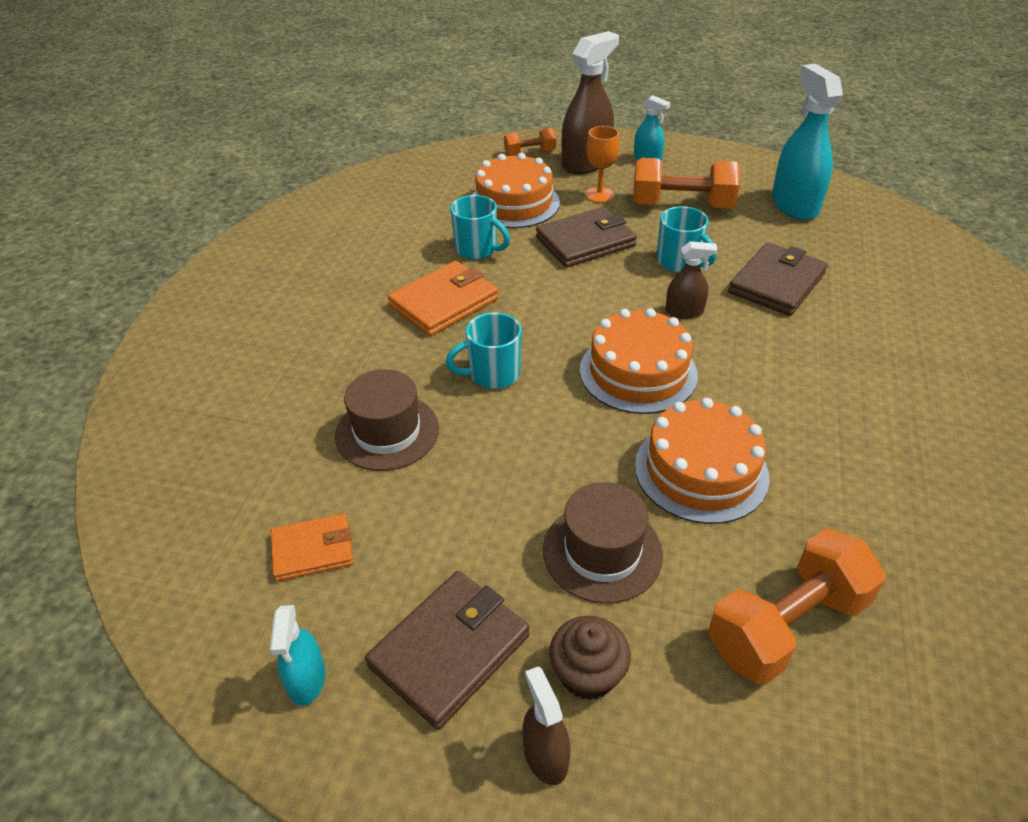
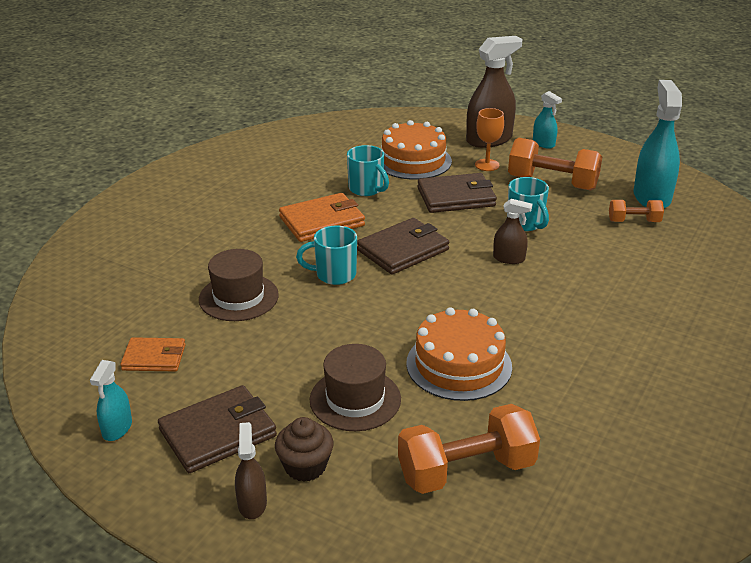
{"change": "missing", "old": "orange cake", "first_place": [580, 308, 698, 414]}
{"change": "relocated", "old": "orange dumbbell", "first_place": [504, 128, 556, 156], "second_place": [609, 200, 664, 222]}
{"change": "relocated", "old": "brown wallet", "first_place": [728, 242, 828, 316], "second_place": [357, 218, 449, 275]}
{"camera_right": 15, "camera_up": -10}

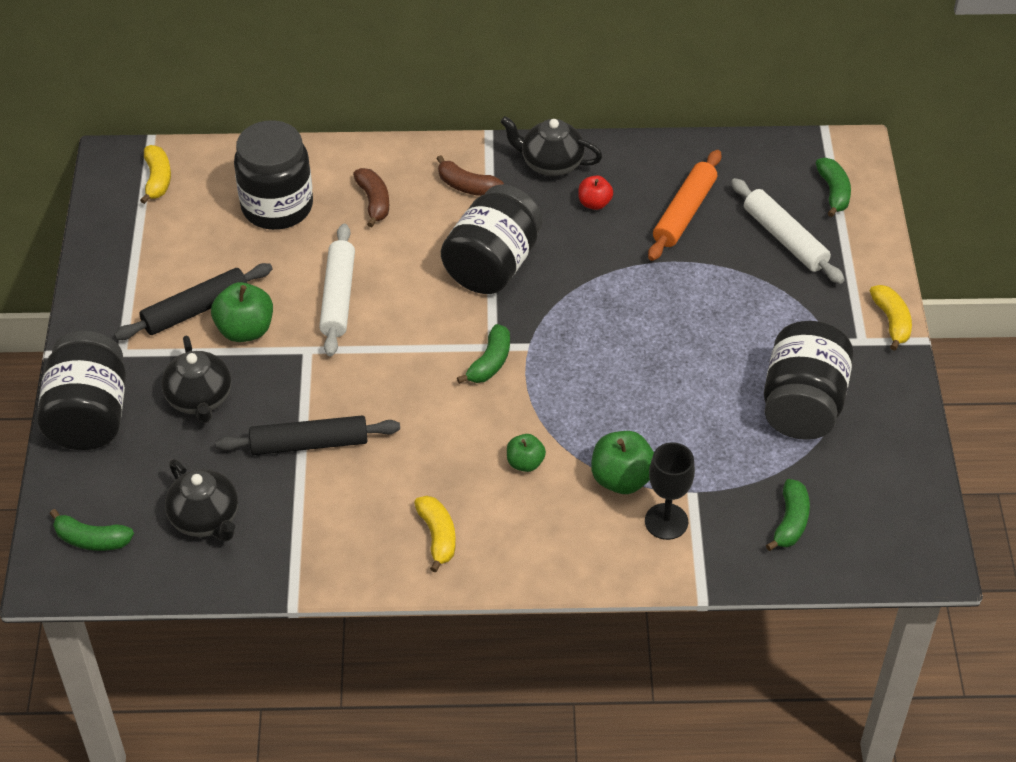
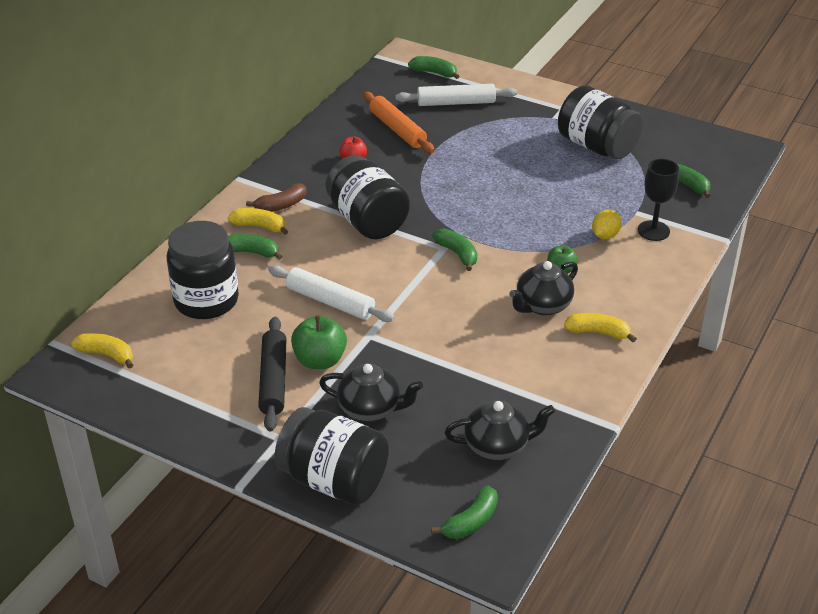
{"change": "missing", "old": "black rolling pin", "first_place": [216, 415, 400, 455]}
{"change": "relocated", "old": "black teapot", "first_place": [500, 116, 602, 177], "second_place": [509, 261, 578, 315]}
{"change": "relocated", "old": "yellow banana", "first_place": [870, 285, 912, 351], "second_place": [228, 208, 288, 235]}
{"change": "exchanged", "old": "green apple", "new": "yellow lemon", "first_place": [591, 431, 654, 494], "second_place": [592, 210, 622, 239]}
{"change": "colour", "old": "brown banana", "new": "green banana", "first_place": [353, 168, 389, 227], "second_place": [228, 234, 282, 260]}
{"camera_right": -60, "camera_up": -10}

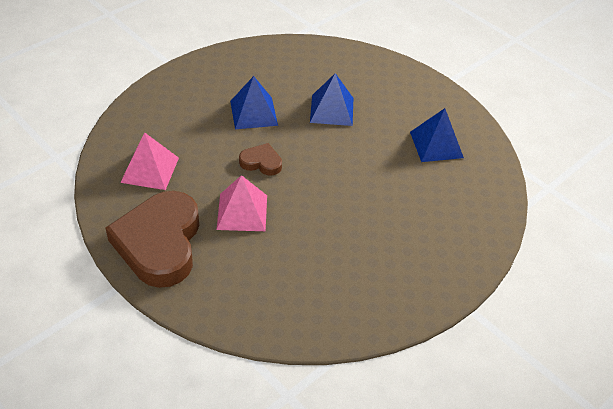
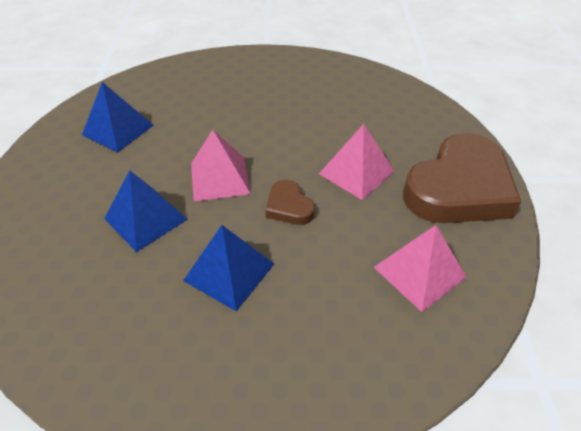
{"change": "appeared", "new": "pink pyramid", "second_place": [191, 130, 251, 202]}
{"camera_right": -135, "camera_up": 0}

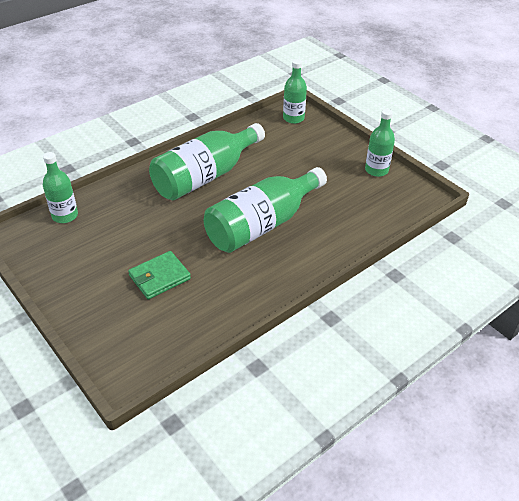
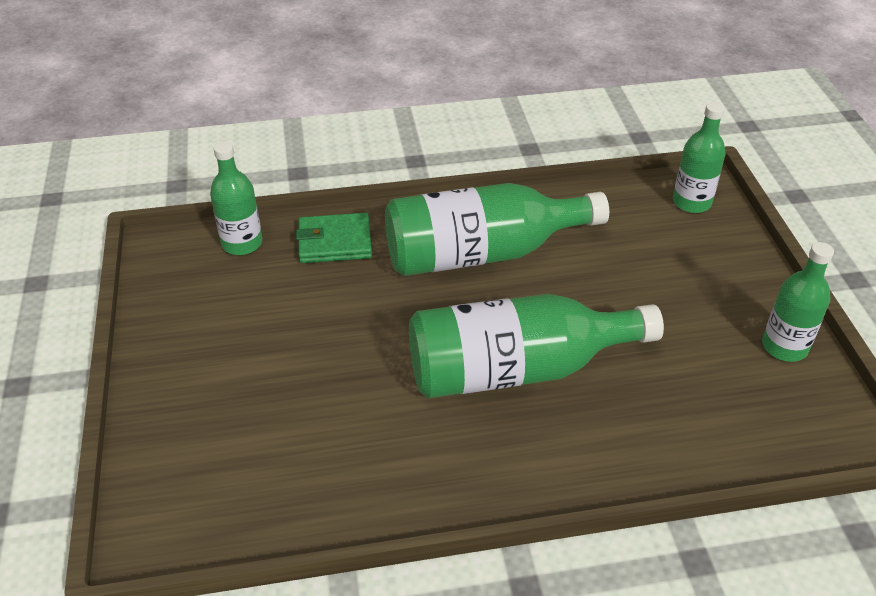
{"change": "relocated", "old": "green wallet", "first_place": [128, 251, 191, 299], "second_place": [296, 213, 372, 263]}
{"camera_right": 30, "camera_up": 0}

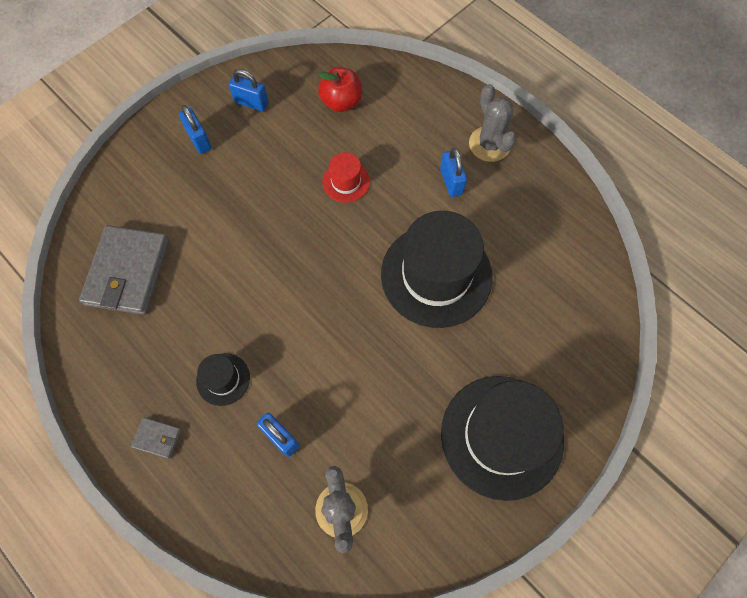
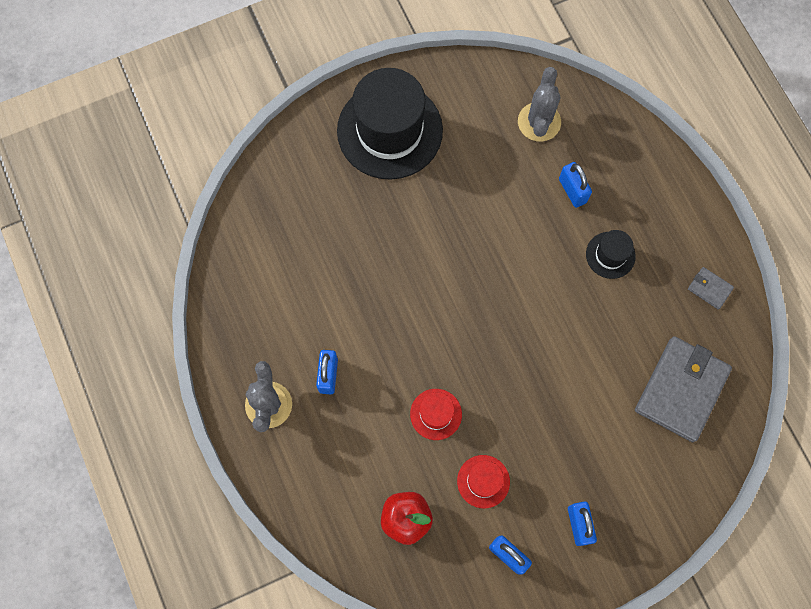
{"change": "missing", "old": "black hat", "first_place": [381, 211, 493, 328]}
{"change": "appeared", "new": "red hat", "second_place": [457, 455, 510, 508]}
{"change": "relocated", "old": "grey wallet", "first_place": [131, 417, 181, 459], "second_place": [688, 267, 734, 310]}
{"camera_right": -160, "camera_up": 5}

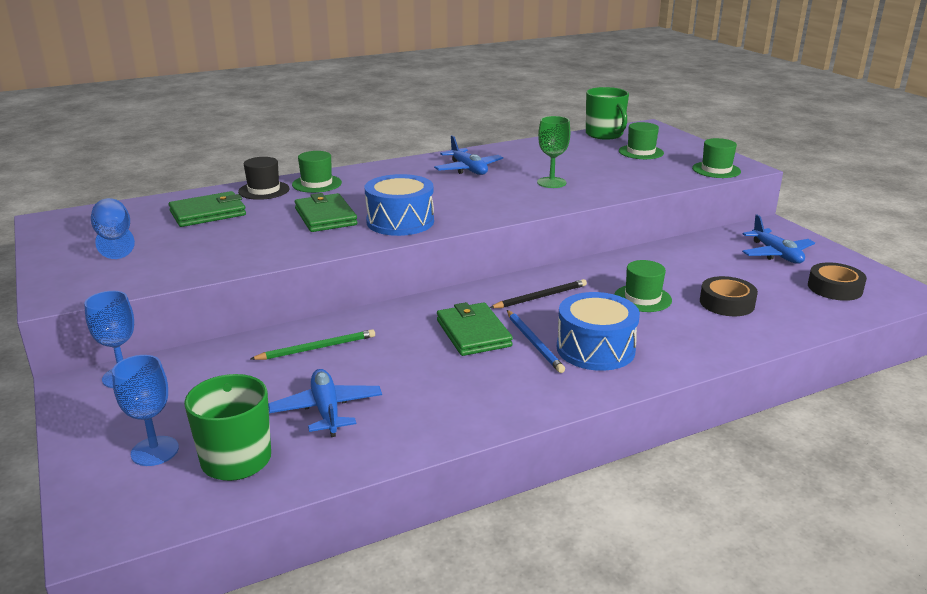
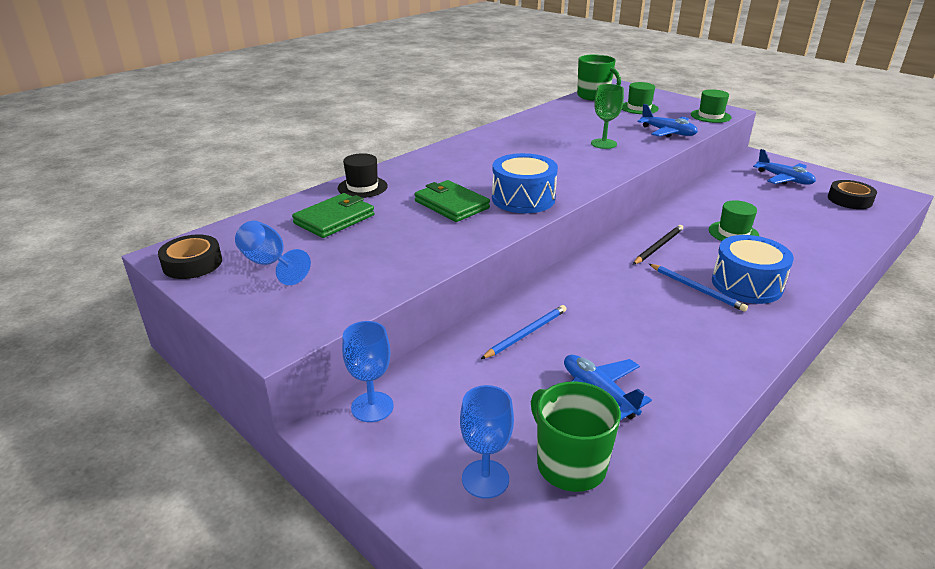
{"change": "missing", "old": "green hat", "first_place": [292, 151, 342, 193]}
{"change": "missing", "old": "green wallet", "first_place": [437, 302, 513, 356]}
{"change": "relocated", "old": "blue plane", "first_place": [434, 135, 503, 175], "second_place": [637, 104, 698, 137]}
{"change": "relocated", "old": "black tape", "first_place": [700, 276, 758, 316], "second_place": [158, 234, 222, 279]}
{"change": "colour", "old": "green pencil", "new": "blue pencil", "first_place": [250, 329, 375, 360], "second_place": [481, 305, 567, 359]}
{"camera_right": -20, "camera_up": 5}

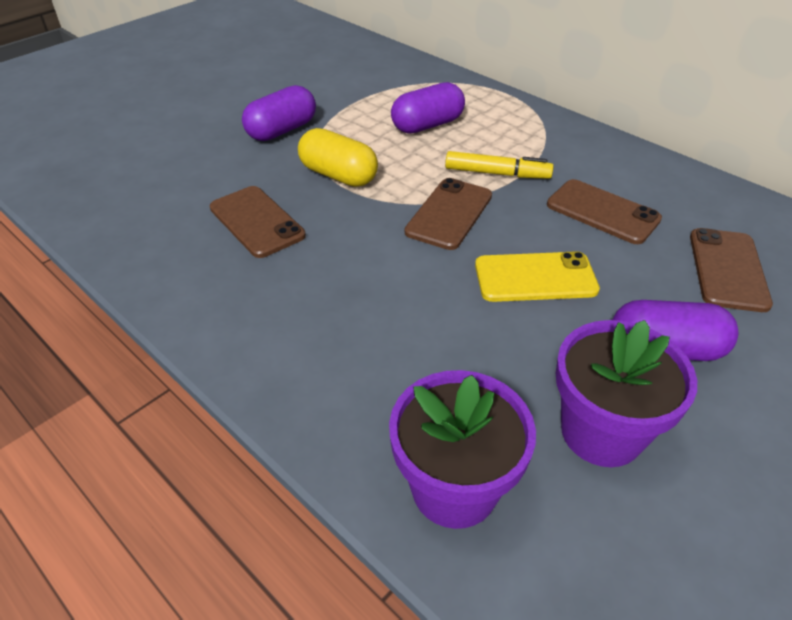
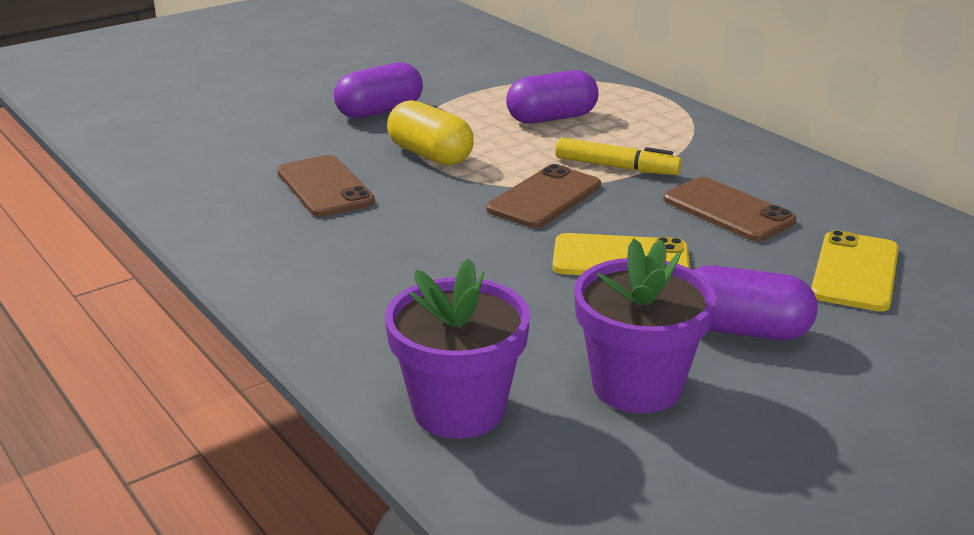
{"change": "colour", "old": "brown phone", "new": "yellow phone", "first_place": [690, 228, 773, 312], "second_place": [811, 230, 899, 311]}
{"camera_right": 10, "camera_up": -15}

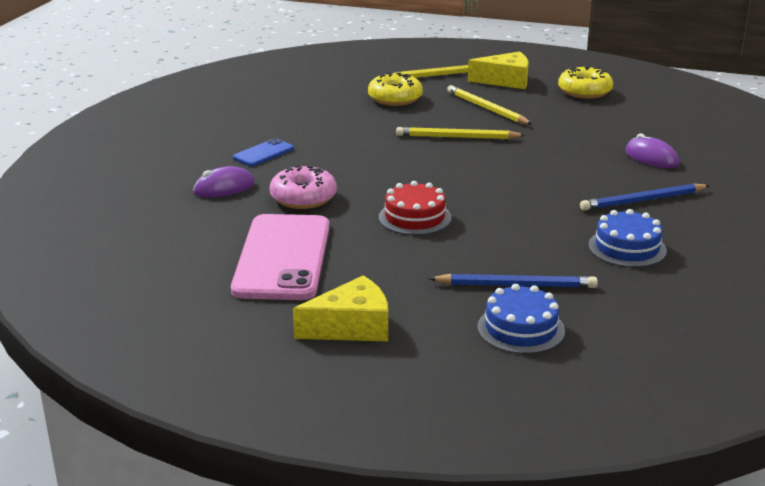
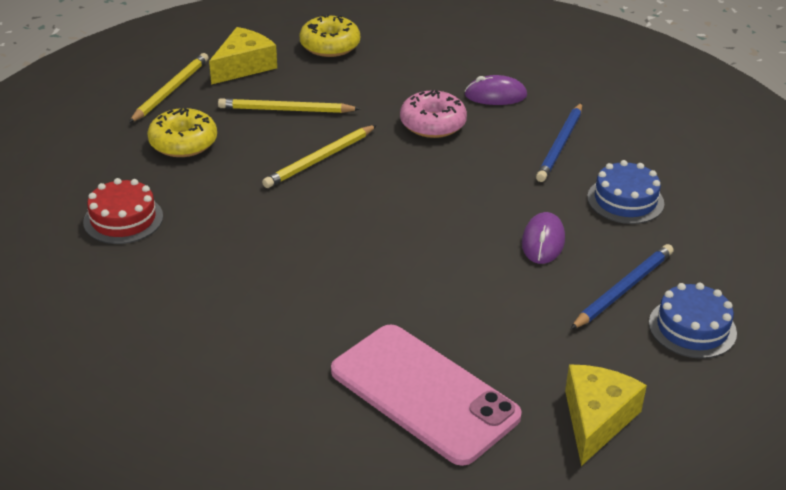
{"change": "missing", "old": "blue phone", "first_place": [233, 138, 294, 166]}
{"change": "relocated", "old": "purple mouse", "first_place": [193, 166, 255, 197], "second_place": [522, 212, 565, 264]}
{"change": "relocated", "old": "pink donut", "first_place": [270, 165, 337, 209], "second_place": [400, 90, 467, 138]}
{"change": "relocated", "old": "red cake", "first_place": [379, 181, 451, 235], "second_place": [83, 178, 163, 244]}
{"camera_right": -50, "camera_up": 10}

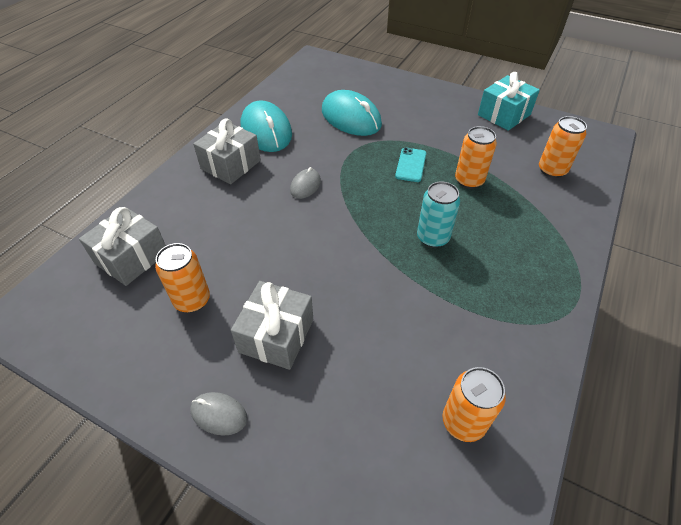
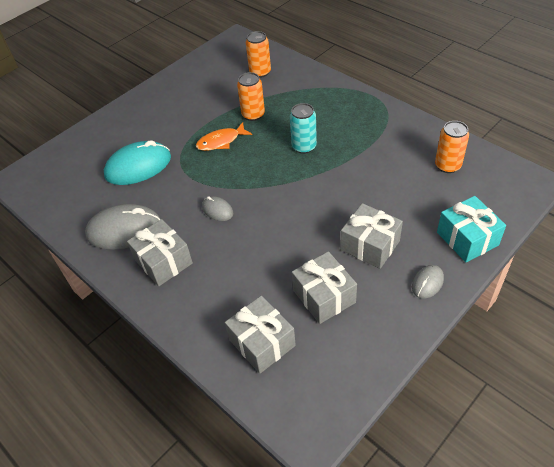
{"change": "relocated", "old": "turquoise gift", "first_place": [478, 72, 540, 131], "second_place": [437, 196, 506, 262]}
{"change": "exchanged", "old": "orange can", "new": "grey gift", "first_place": [155, 243, 210, 313], "second_place": [292, 251, 357, 324]}
{"change": "exchanged", "old": "turquoise phone", "new": "orange fish", "first_place": [395, 147, 426, 182], "second_place": [196, 122, 252, 151]}
{"change": "colour", "old": "turquoise mouse", "new": "grey mouse", "first_place": [241, 100, 292, 152], "second_place": [85, 204, 161, 250]}
{"camera_right": -70, "camera_up": 0}

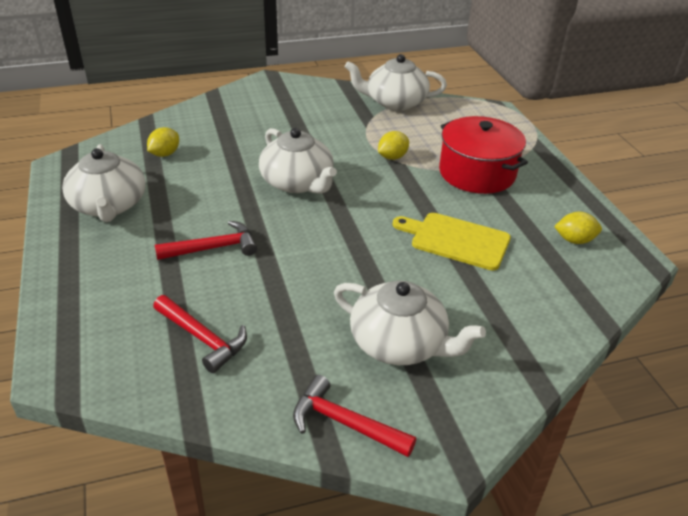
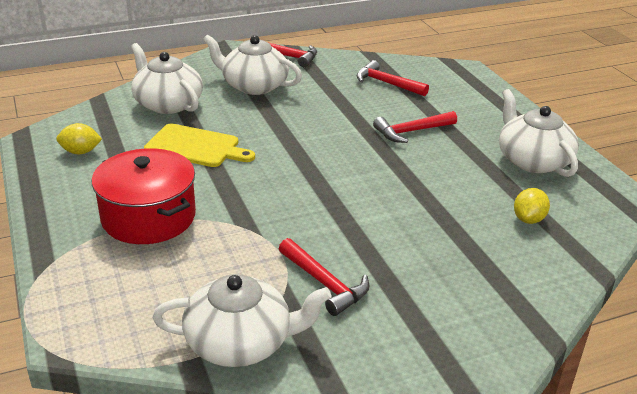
{"change": "missing", "old": "yellow lemon", "first_place": [378, 131, 409, 160]}
{"change": "appeared", "new": "red hammer", "second_place": [279, 238, 369, 316]}
{"change": "relocated", "old": "white teapot", "first_place": [259, 128, 337, 194], "second_place": [131, 43, 203, 114]}
{"camera_right": 175, "camera_up": -5}

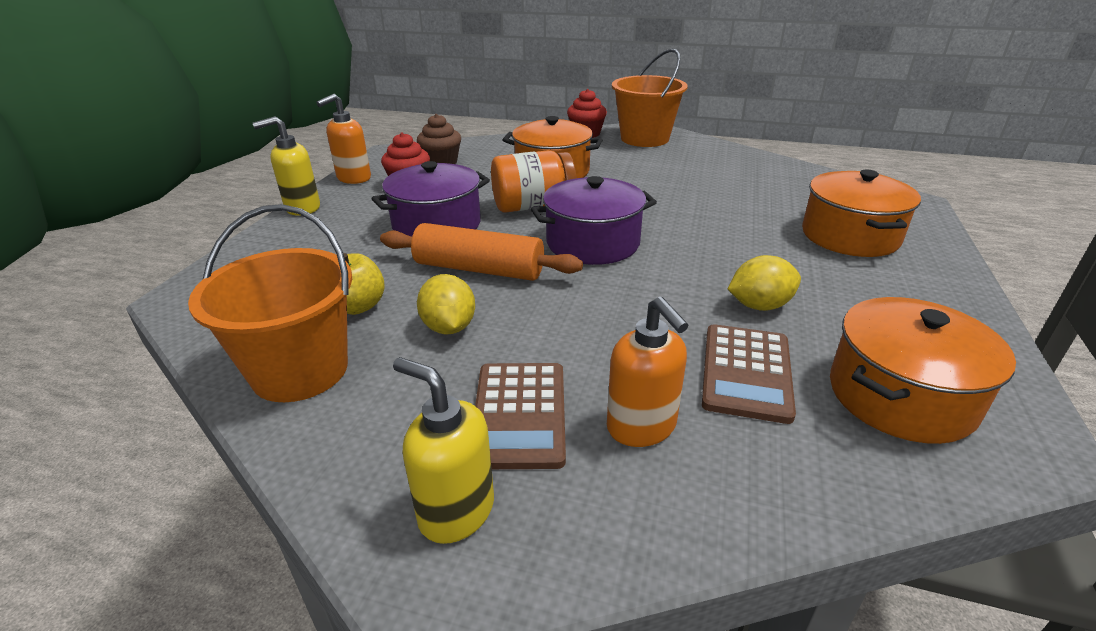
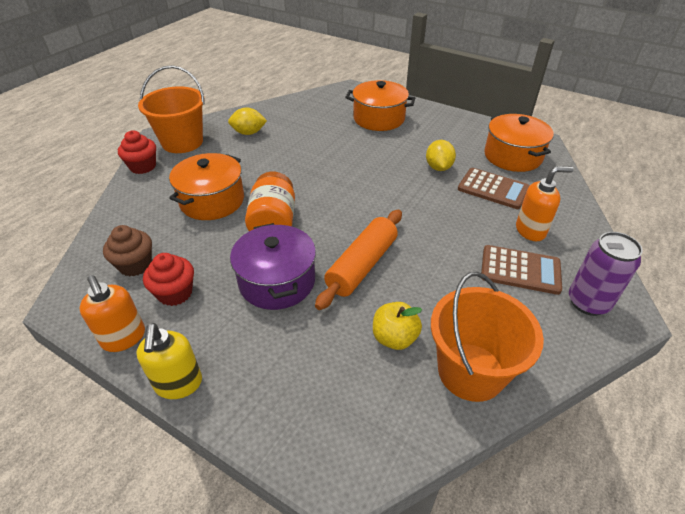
{"change": "missing", "old": "purple pot", "first_place": [531, 176, 657, 265]}
{"change": "relocated", "old": "yellow lemon", "first_place": [417, 274, 475, 334], "second_place": [228, 107, 267, 135]}
{"change": "exchanged", "old": "yellow soap dispenser", "new": "purple can", "first_place": [393, 357, 494, 544], "second_place": [569, 232, 643, 316]}
{"camera_right": -75, "camera_up": 10}

